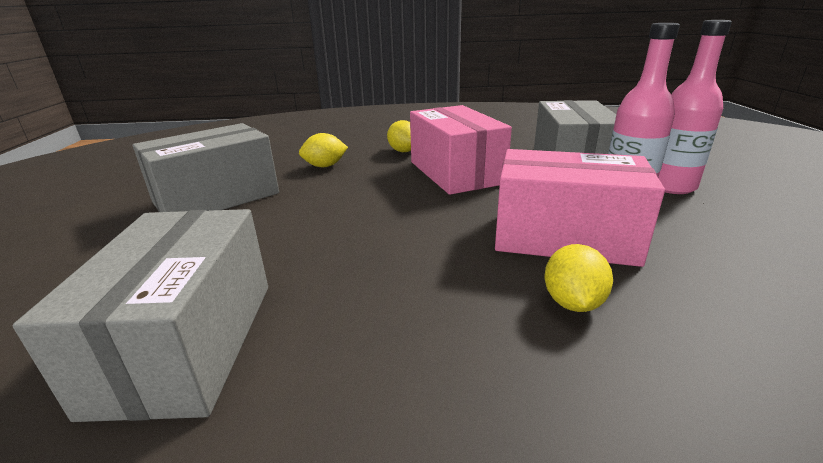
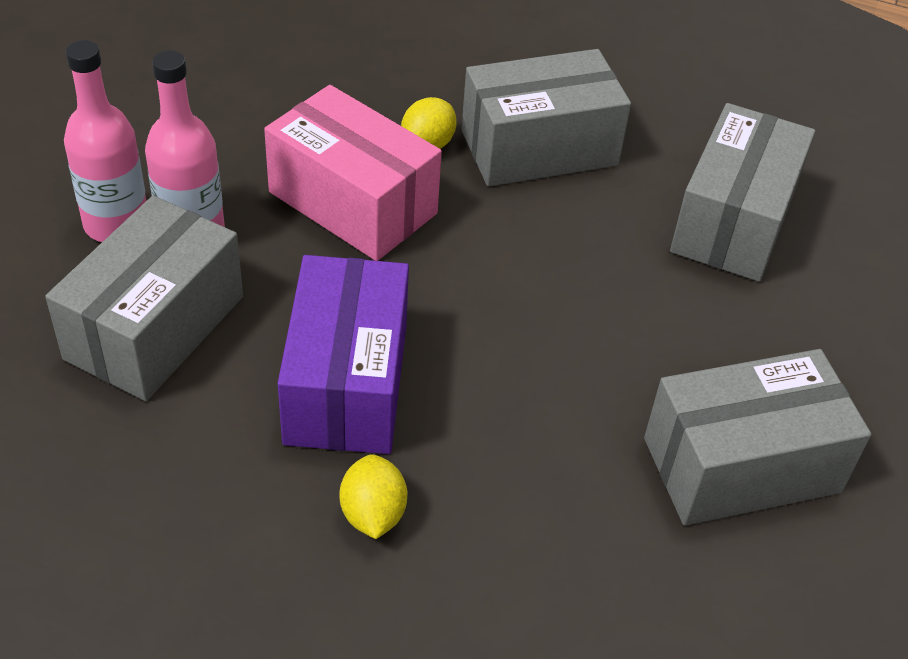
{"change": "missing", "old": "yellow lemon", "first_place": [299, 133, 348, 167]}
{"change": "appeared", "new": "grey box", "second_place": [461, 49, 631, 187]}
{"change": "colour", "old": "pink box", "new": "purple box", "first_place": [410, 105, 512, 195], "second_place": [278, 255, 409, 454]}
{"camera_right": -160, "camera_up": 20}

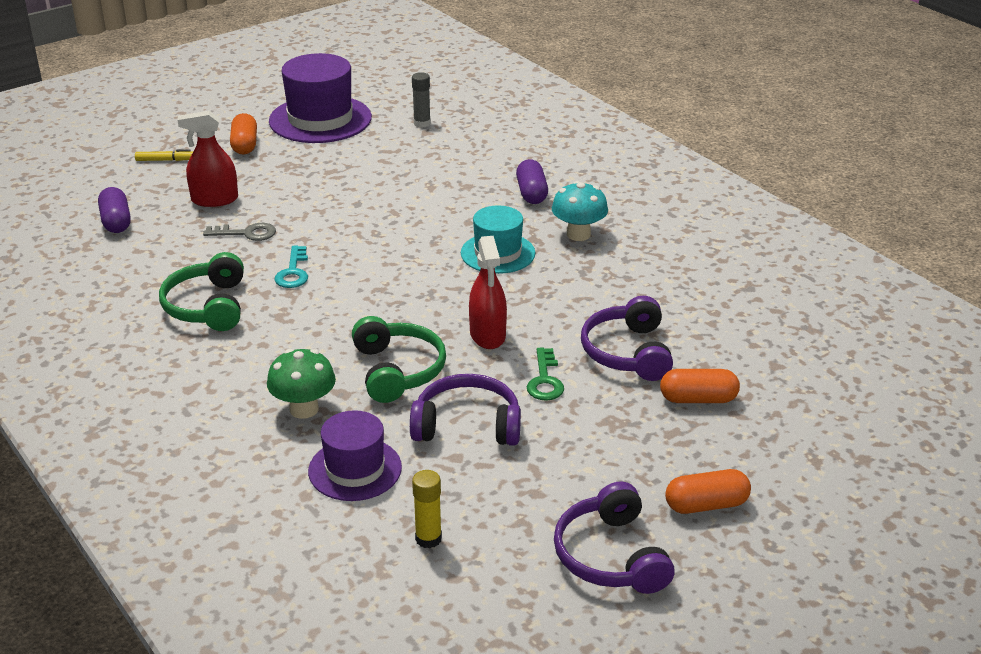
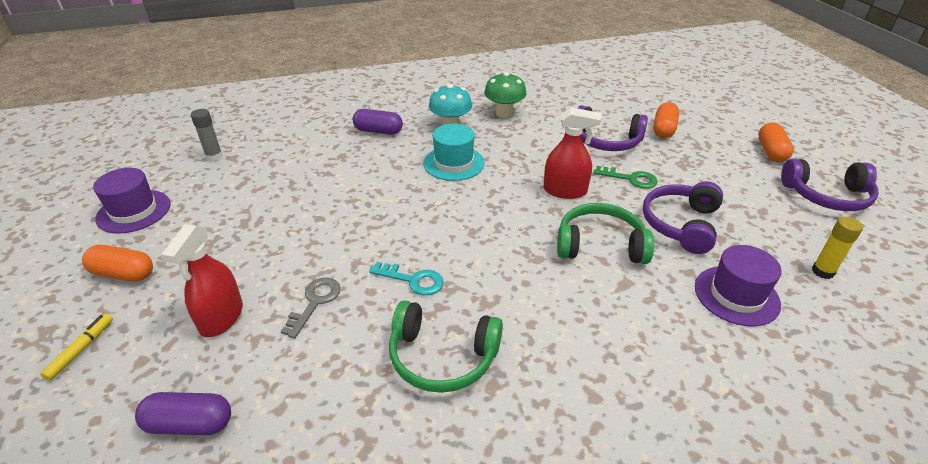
{"change": "relocated", "old": "green mushroom", "first_place": [267, 349, 336, 419], "second_place": [484, 72, 527, 117]}
{"change": "size", "old": "purple hat", "first_place": [269, 53, 372, 143], "second_place": [93, 168, 171, 234], "factor": 0.62}
{"camera_right": -70, "camera_up": 5}

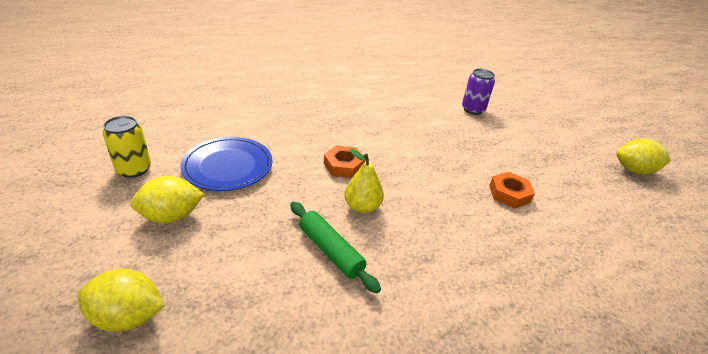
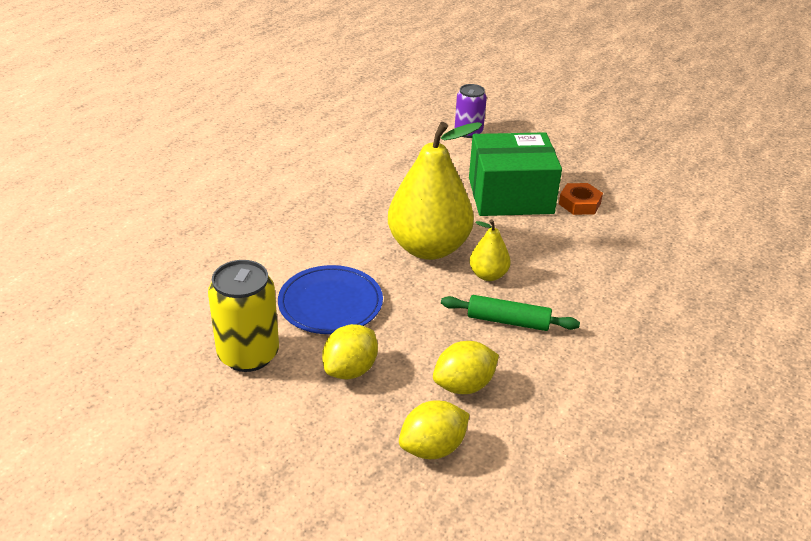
{"change": "appeared", "new": "green box", "second_place": [469, 132, 562, 216]}
{"change": "relocated", "old": "yellow lemon", "first_place": [616, 138, 671, 174], "second_place": [433, 341, 499, 394]}
{"change": "exchanged", "old": "orange nut", "new": "yellow pear", "first_place": [324, 145, 365, 178], "second_place": [388, 122, 482, 260]}
{"change": "size", "old": "yellow can", "first_place": [103, 116, 151, 178], "second_place": [208, 260, 279, 372], "factor": 1.51}
{"camera_right": -35, "camera_up": 0}

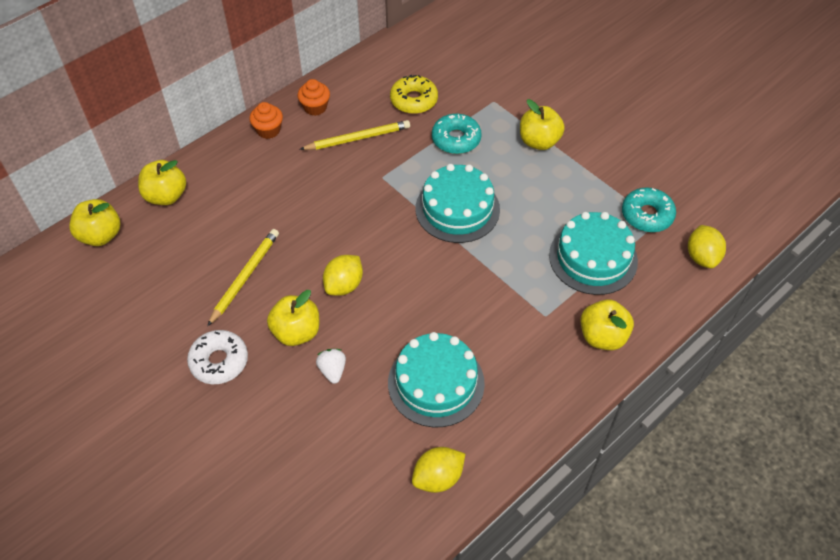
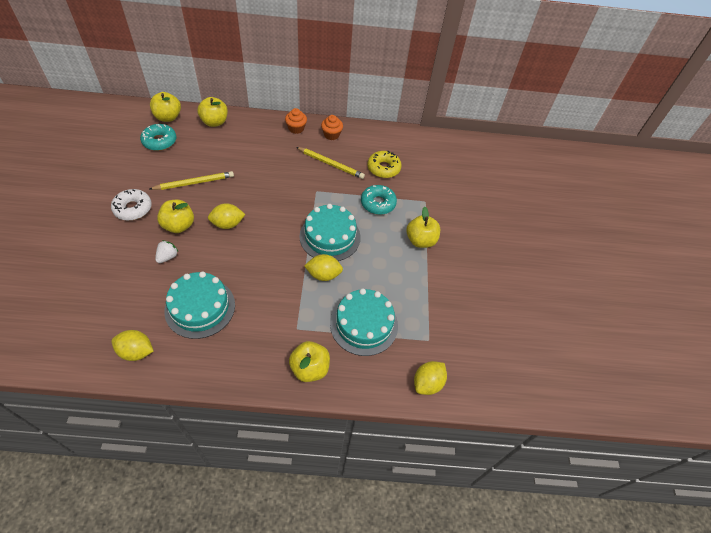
{"change": "appeared", "new": "yellow lemon", "second_place": [304, 254, 343, 281]}
{"change": "relocated", "old": "turquoise donut", "first_place": [622, 187, 676, 232], "second_place": [140, 124, 176, 151]}
{"camera_right": 40, "camera_up": 0}

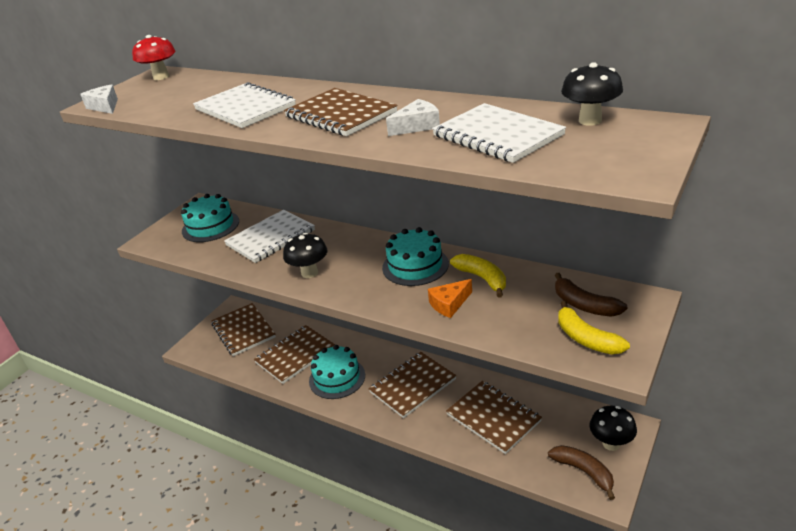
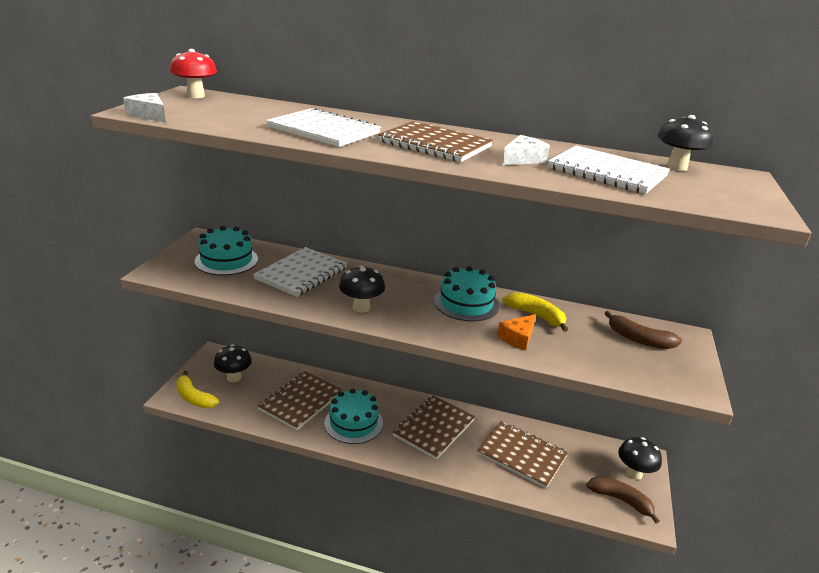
{"change": "relocated", "old": "yellow banana", "first_place": [558, 301, 630, 355], "second_place": [176, 371, 219, 408]}
{"change": "exchanged", "old": "brown notebook", "new": "black mushroom", "first_place": [211, 303, 276, 356], "second_place": [214, 344, 252, 382]}
{"camera_right": -20, "camera_up": -5}

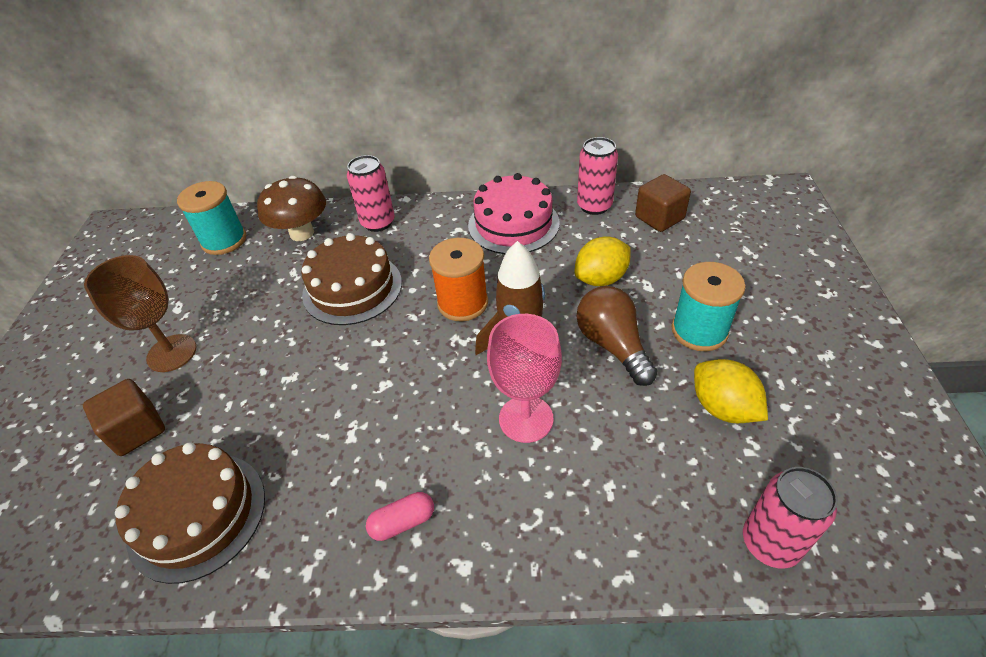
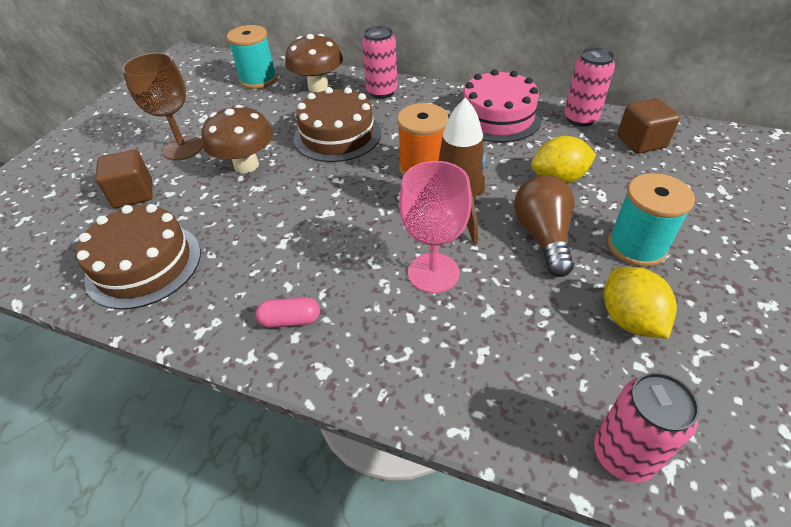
{"change": "appeared", "new": "brown mushroom", "second_place": [201, 105, 273, 173]}
{"camera_right": 20, "camera_up": 0}

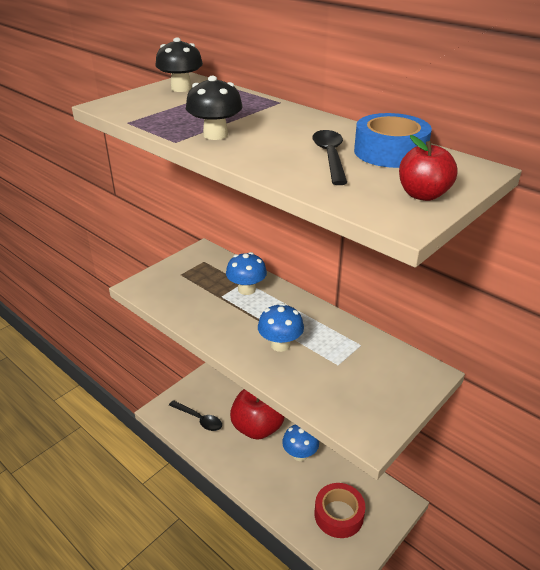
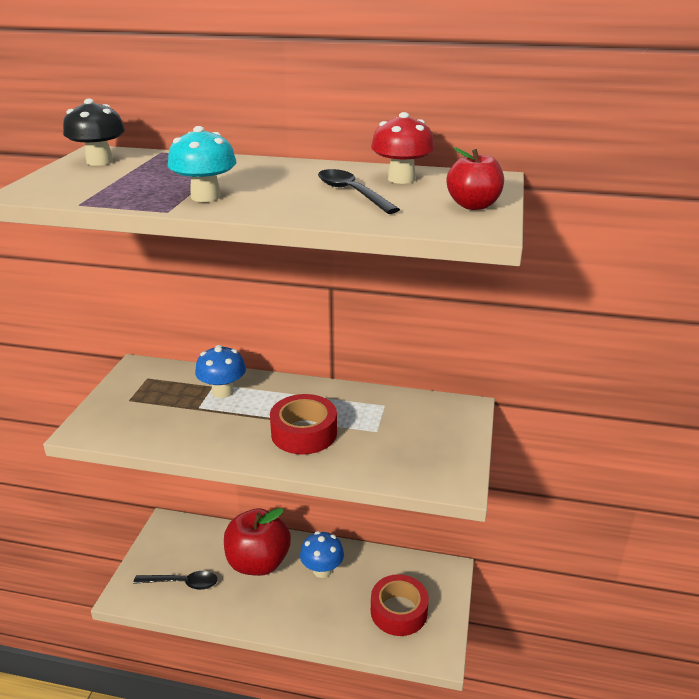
{"change": "exchanged", "old": "blue mushroom", "new": "red tape", "first_place": [258, 303, 304, 352], "second_place": [270, 394, 337, 454]}
{"change": "exchanged", "old": "blue tape", "new": "red mushroom", "first_place": [354, 113, 432, 168], "second_place": [371, 112, 435, 184]}
{"change": "colour", "old": "black mushroom", "new": "turquoise mushroom", "first_place": [186, 76, 243, 140], "second_place": [168, 126, 236, 202]}
{"camera_right": -30, "camera_up": -5}

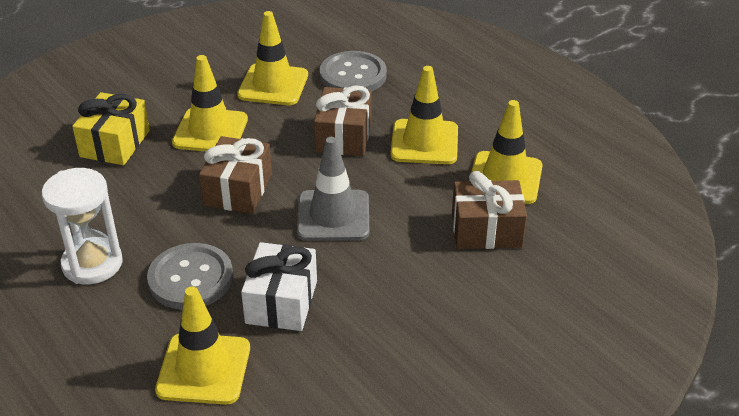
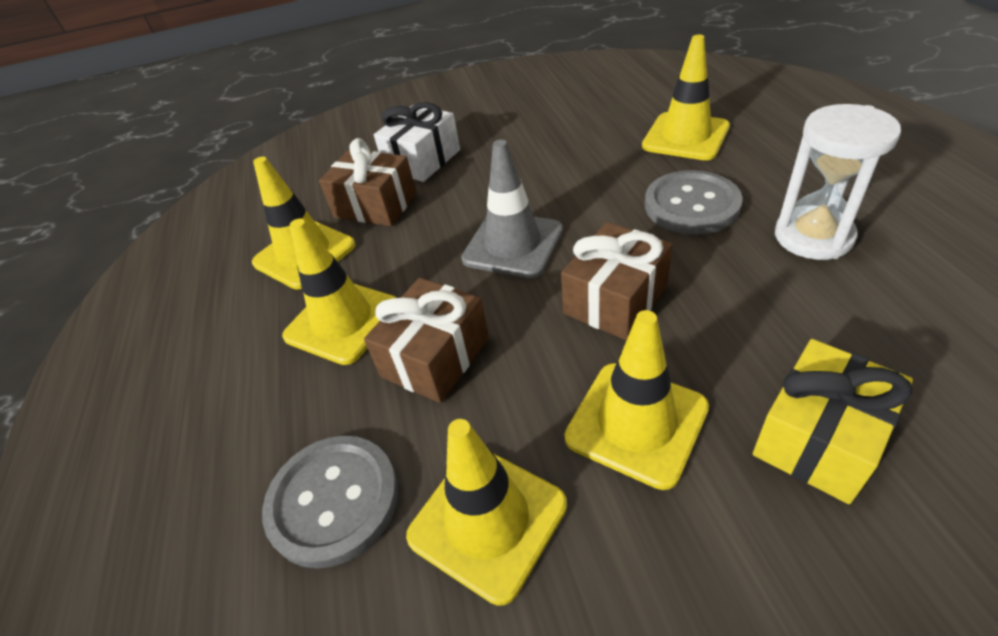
{"change": "relocated", "old": "white gift", "first_place": [241, 242, 317, 331], "second_place": [374, 102, 460, 182]}
{"camera_right": -150, "camera_up": 5}

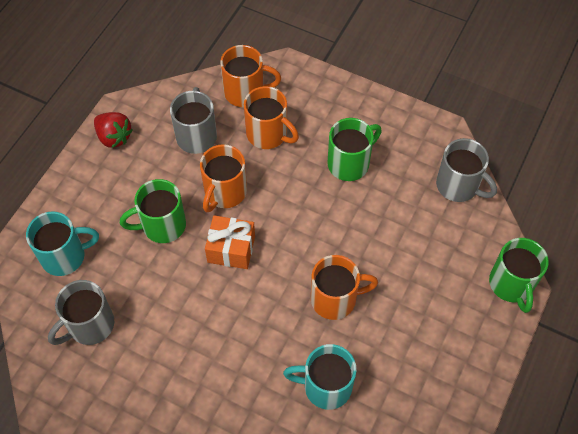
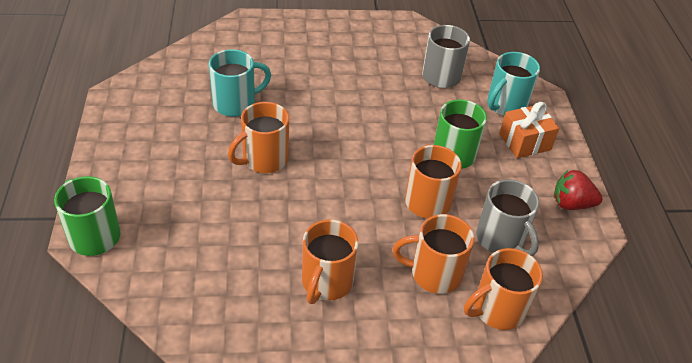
{"change": "missing", "old": "grey mug", "first_place": [436, 138, 497, 202]}
{"change": "relocated", "old": "orange gift", "first_place": [205, 215, 255, 269], "second_place": [499, 102, 559, 158]}
{"change": "colour", "old": "green mug", "new": "orange mug", "first_place": [327, 118, 382, 181], "second_place": [302, 219, 359, 304]}
{"camera_right": 145, "camera_up": -15}

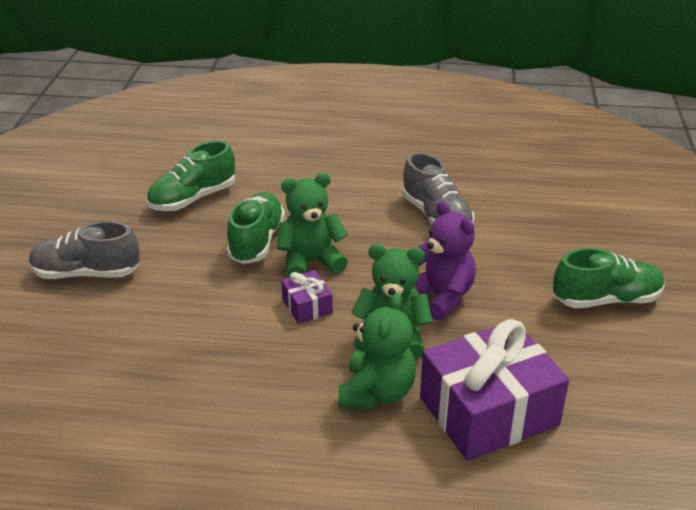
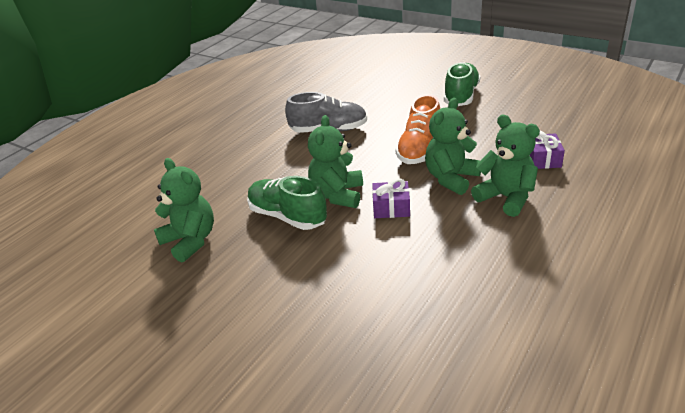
{"change": "missing", "old": "grey shoe", "first_place": [29, 221, 140, 279]}
{"change": "exchanged", "old": "green shoe", "new": "green teddy bear", "first_place": [146, 141, 235, 211], "second_place": [154, 158, 214, 262]}
{"change": "exchanged", "old": "purple teddy bear", "new": "orange shoe", "first_place": [414, 201, 476, 320], "second_place": [396, 95, 440, 164]}
{"change": "size", "old": "purple gift", "first_place": [420, 319, 569, 461], "second_place": [529, 130, 565, 169], "factor": 0.45}
{"camera_right": -60, "camera_up": 0}

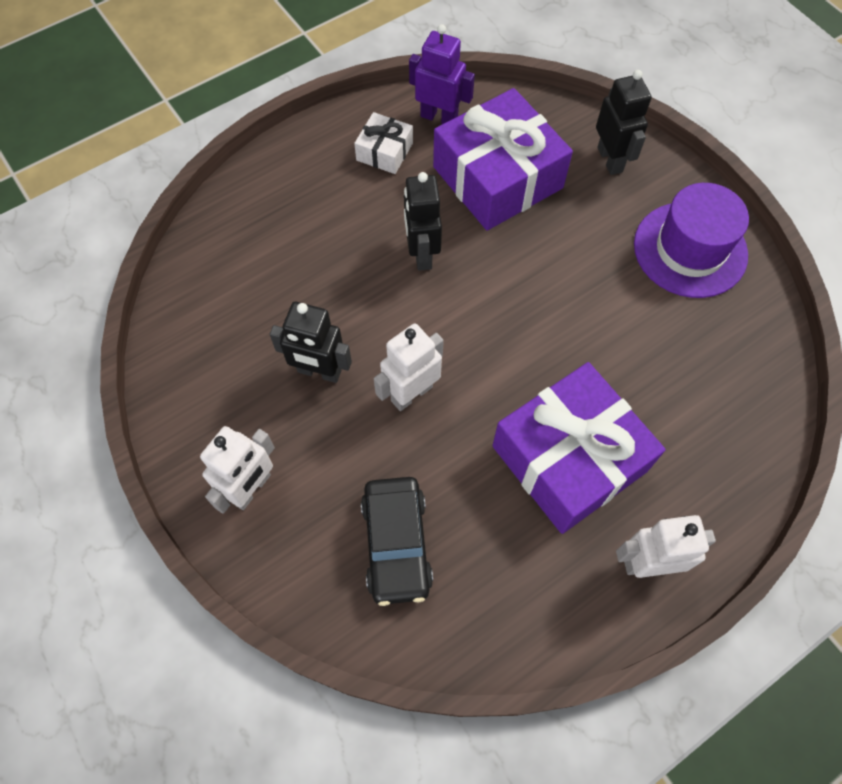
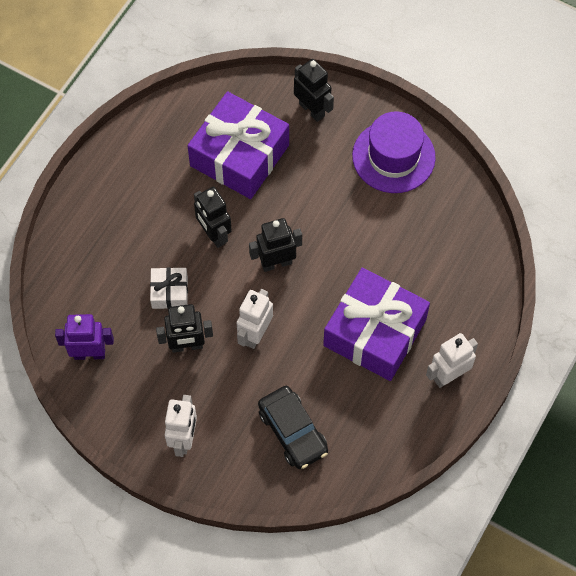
{"change": "appeared", "new": "black robot", "second_place": [249, 218, 302, 272]}
{"change": "relocated", "old": "white gift", "first_place": [354, 112, 413, 174], "second_place": [150, 267, 188, 309]}
{"change": "relocated", "old": "purple robot", "first_place": [409, 24, 475, 124], "second_place": [55, 314, 114, 360]}
{"camera_right": -25, "camera_up": 0}

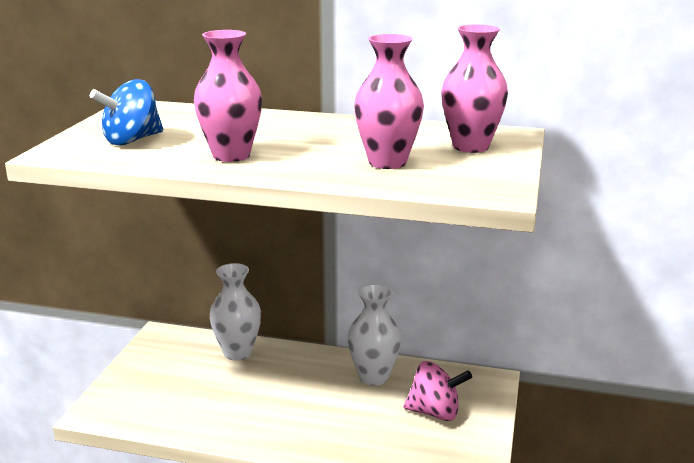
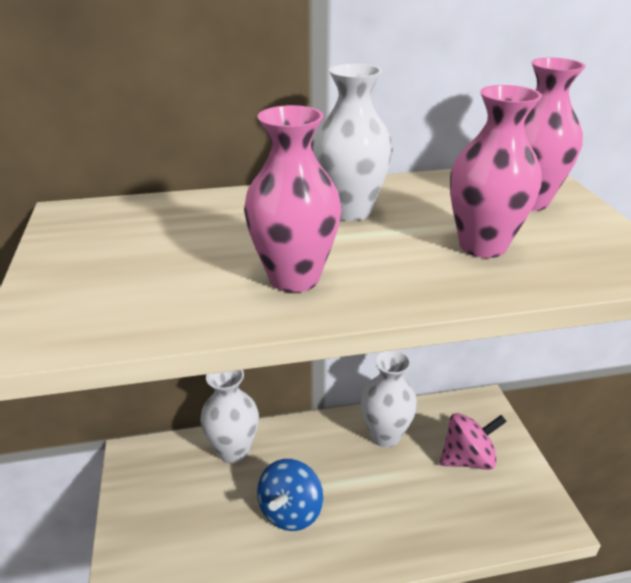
{"change": "appeared", "new": "white vase", "second_place": [313, 63, 393, 221]}
{"change": "relocated", "old": "blue spinning top", "first_place": [90, 79, 163, 145], "second_place": [257, 459, 323, 531]}
{"camera_right": -25, "camera_up": 10}

